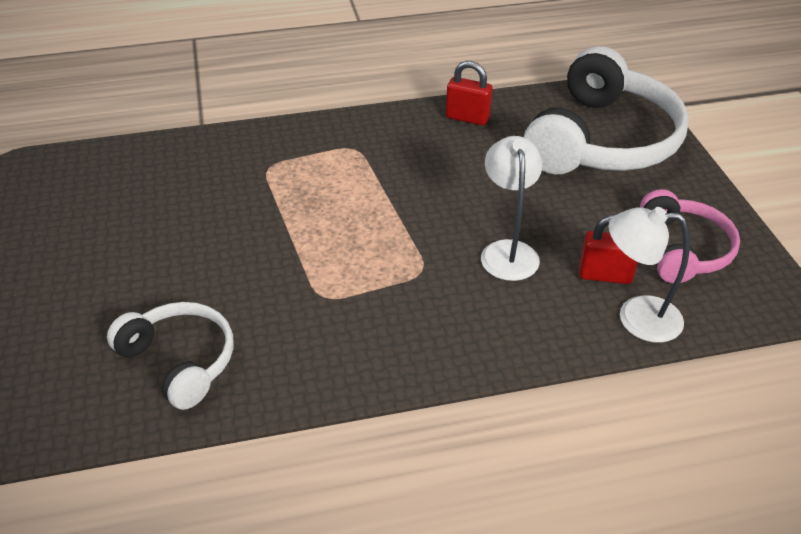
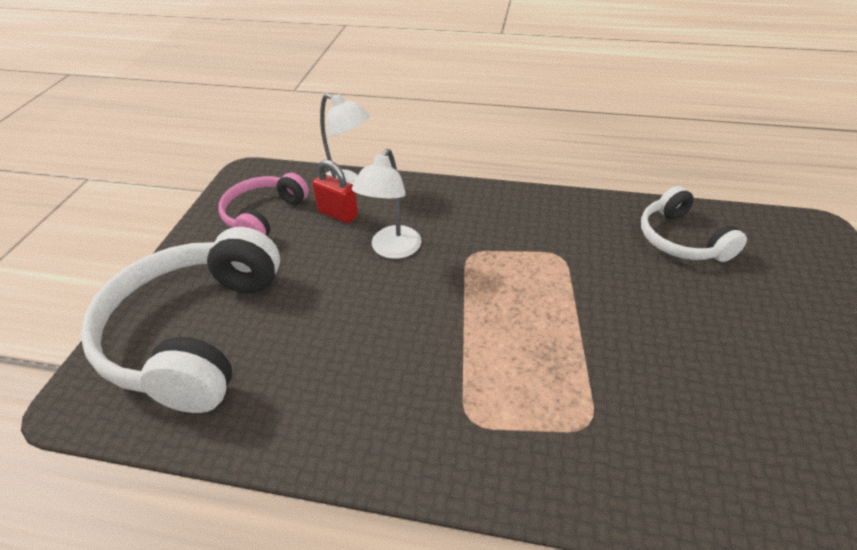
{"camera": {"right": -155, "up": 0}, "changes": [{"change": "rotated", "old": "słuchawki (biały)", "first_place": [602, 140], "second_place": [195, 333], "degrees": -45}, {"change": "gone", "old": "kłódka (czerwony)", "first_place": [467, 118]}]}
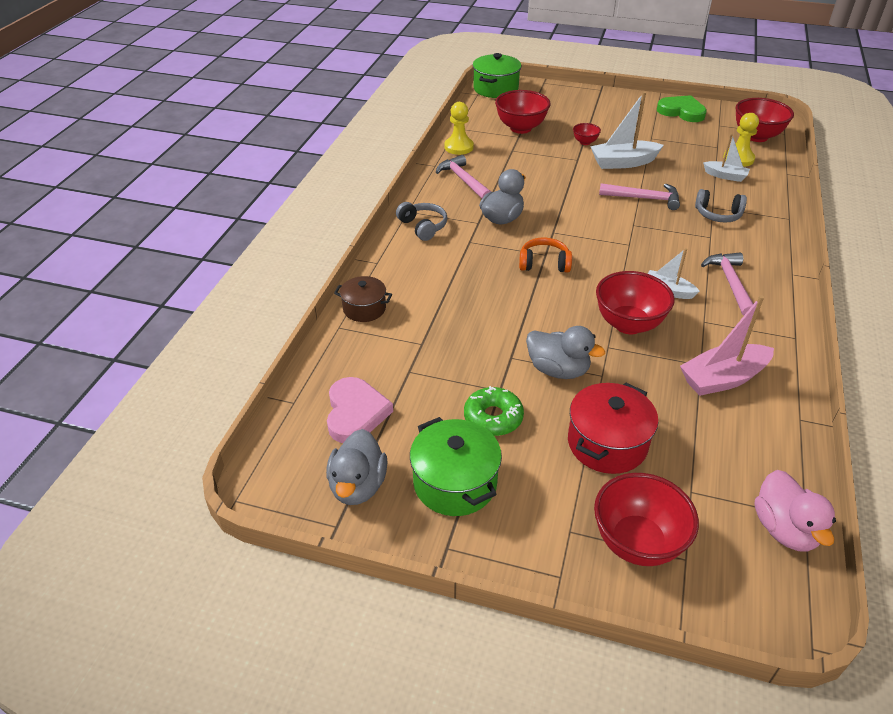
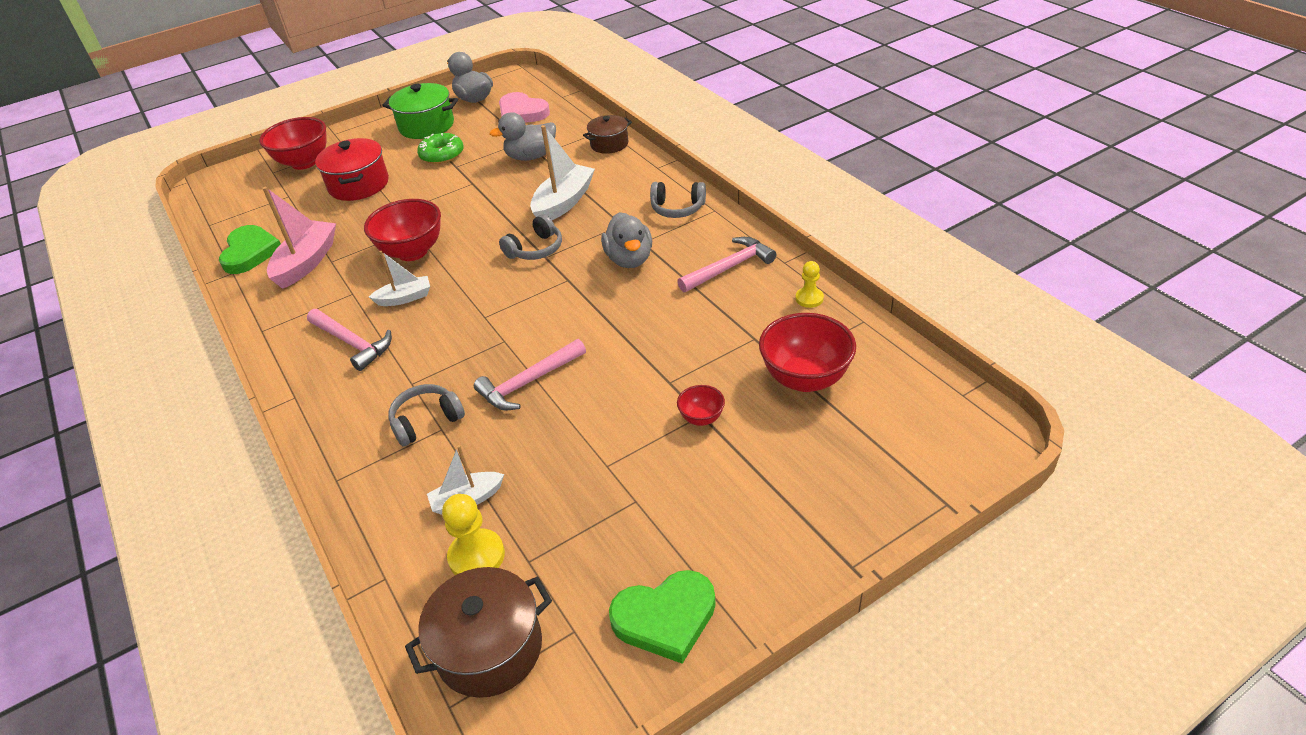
{"camera": {"right": 135, "up": 0}, "changes": [{"change": "new", "new": "serce (zielony)", "second_place": [250, 252]}, {"change": "swapped", "old": "miska (czerwony)", "new": "garnek (brązowy)", "first_place": [756, 136], "second_place": [489, 648]}, {"change": "shifted", "old": "kaczka (szary)", "first_place": [558, 370], "second_place": [531, 156]}, {"change": "repainted", "old": "słuchawki (pomarańczowy)", "new": "słuchawki (szary)", "first_place": [544, 264], "second_place": [535, 249]}, {"change": "shifted", "old": "łódka (biały)", "first_place": [623, 162], "second_place": [563, 203]}, {"change": "rotated", "old": "młotek (różowy)", "first_place": [463, 180], "second_place": [729, 267], "degrees": -45}, {"change": "scaled", "old": "pionek (żółty)", "first_place": [459, 147], "second_place": [809, 298], "factor": 0.63}, {"change": "gone", "old": "garnek (zielony)", "first_place": [495, 89]}, {"change": "gone", "old": "kaczka (różowy)", "first_place": [784, 529]}]}
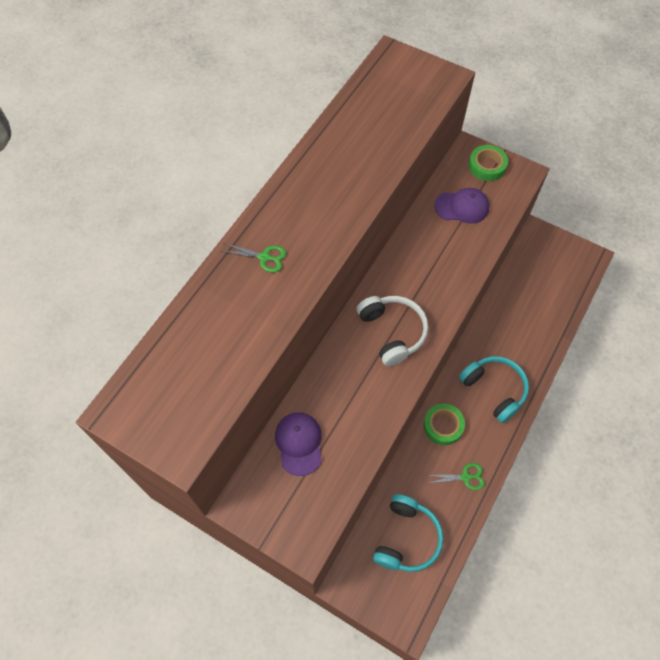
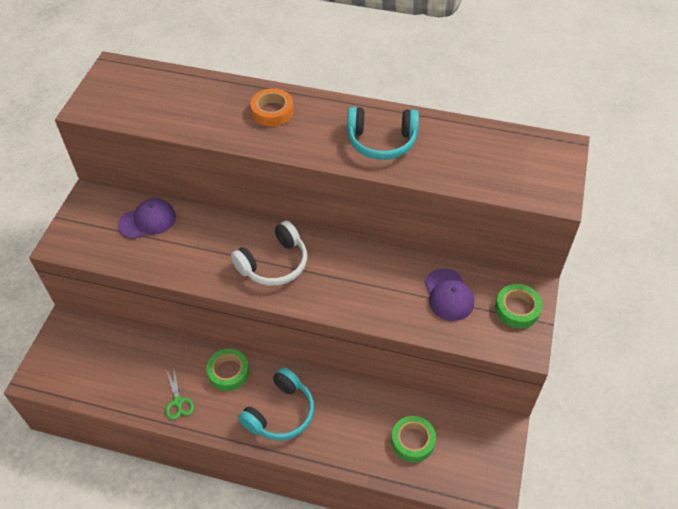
{"camera": {"right": 75, "up": -10}, "changes": [{"change": "swapped", "old": "nożyczki (zielony)", "new": "taśma klejąca (pomarańczowy)", "first_place": [264, 257], "second_place": [272, 111]}, {"change": "shifted", "old": "słuchawki (turkusowy)", "first_place": [406, 538], "second_place": [381, 141]}, {"change": "new", "new": "taśma klejąca (zielony)", "second_place": [413, 441]}]}
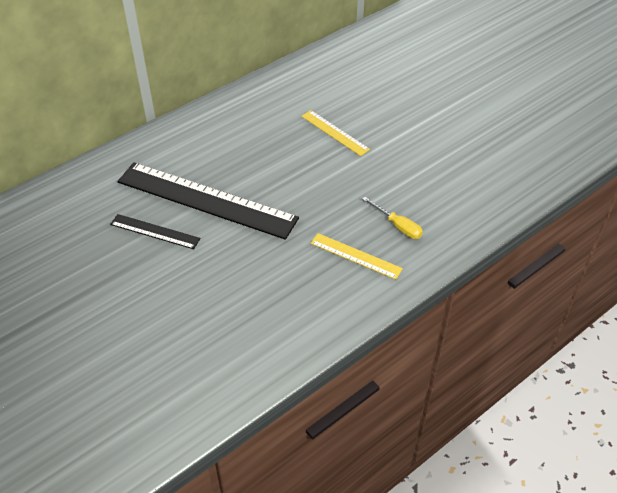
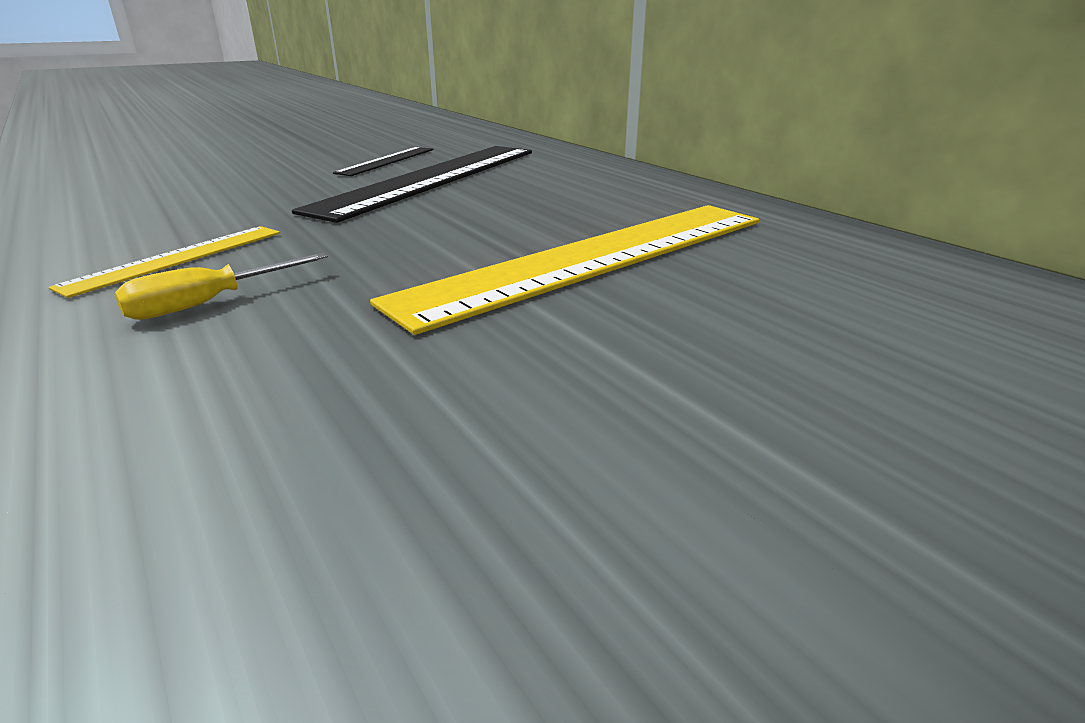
{"camera": {"right": 95, "up": -20}, "changes": [{"change": "scaled", "old": "linijka (żółty)", "first_place": [335, 132], "second_place": [595, 258], "factor": 2.11}]}
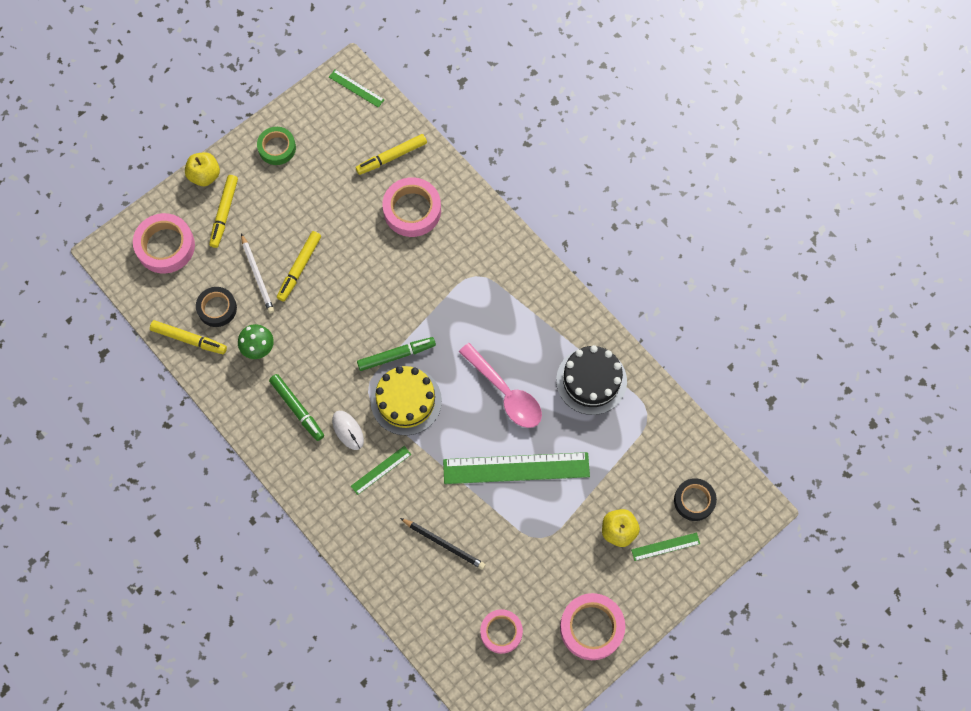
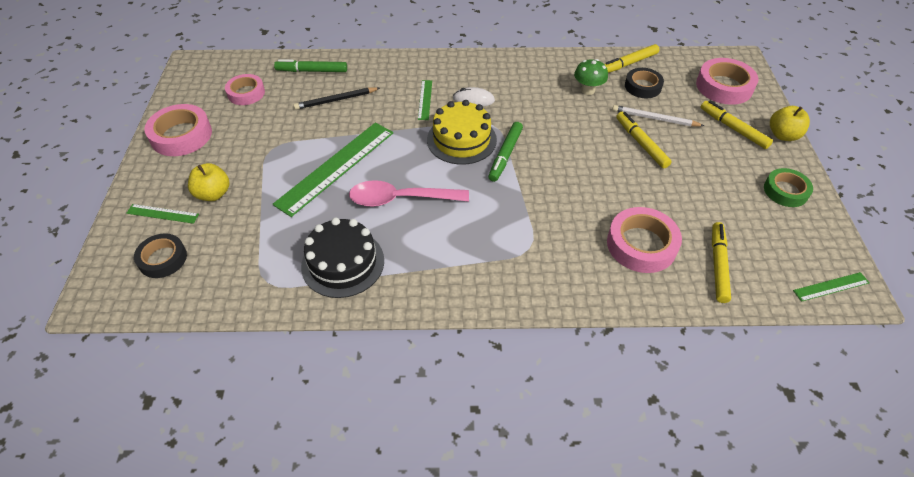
{"camera": {"right": 130, "up": -20}, "changes": [{"change": "rotated", "old": "linijka (zielony)", "first_place": [665, 546], "second_place": [162, 213], "degrees": 75}, {"change": "shifted", "old": "flamaster (zielony)", "first_place": [297, 409], "second_place": [312, 71]}]}
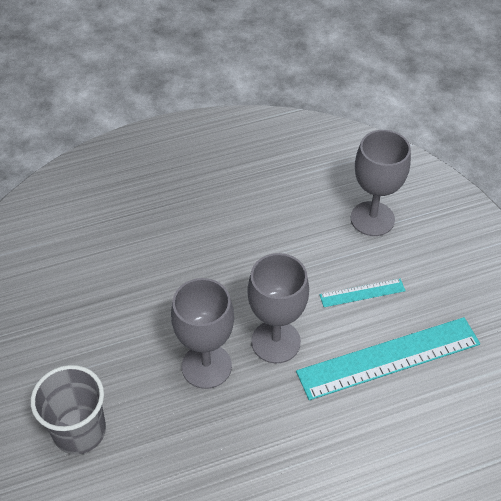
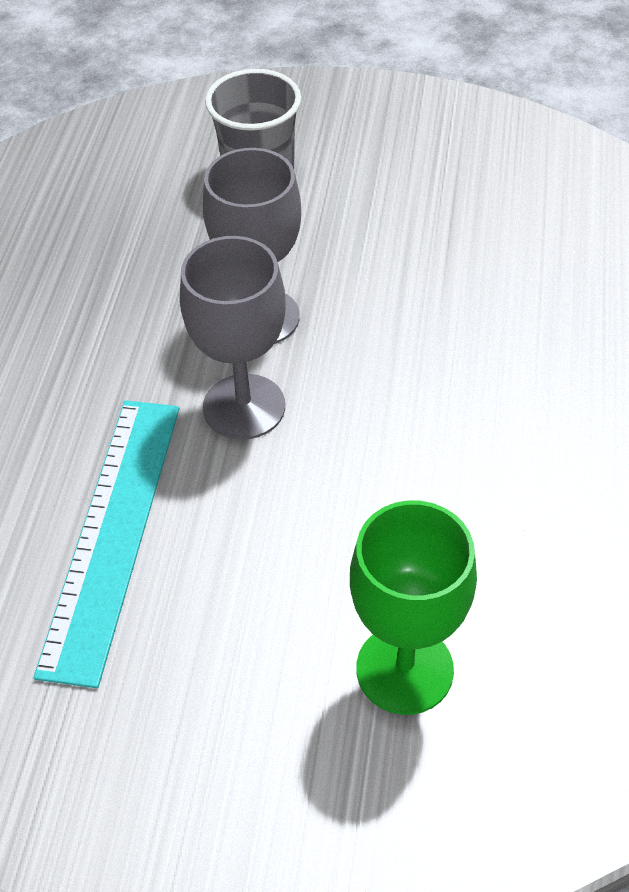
{"camera": {"right": 120, "up": 0}, "changes": [{"change": "repainted", "old": "kielich (szary)", "new": "kielich (zielony)", "first_place": [372, 219], "second_place": [404, 669]}, {"change": "gone", "old": "linijka (turkusowy)", "first_place": [362, 293]}]}
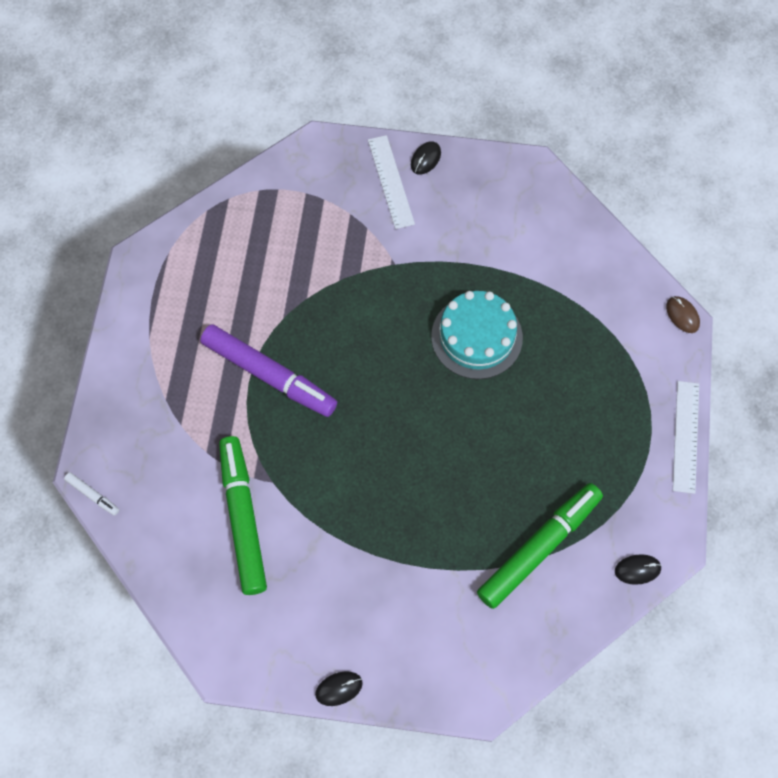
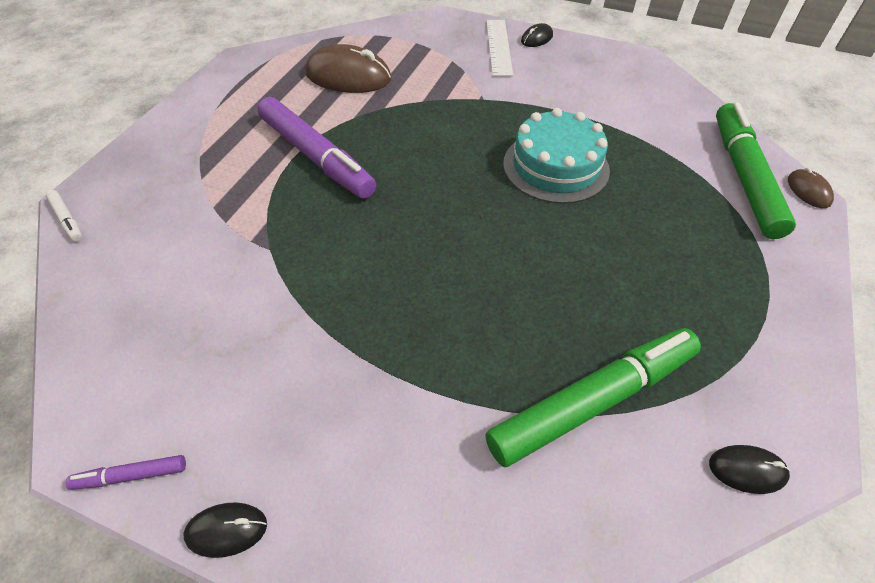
{"camera": {"right": 15, "up": -15}, "changes": [{"change": "new", "new": "flamaster (fioletowy)", "second_place": [131, 475]}, {"change": "new", "new": "myszka (brązowy)", "second_place": [348, 76]}, {"change": "shifted", "old": "flamaster (zielony)", "first_place": [243, 518], "second_place": [744, 177]}, {"change": "gone", "old": "linijka (biały)", "first_place": [686, 436]}]}
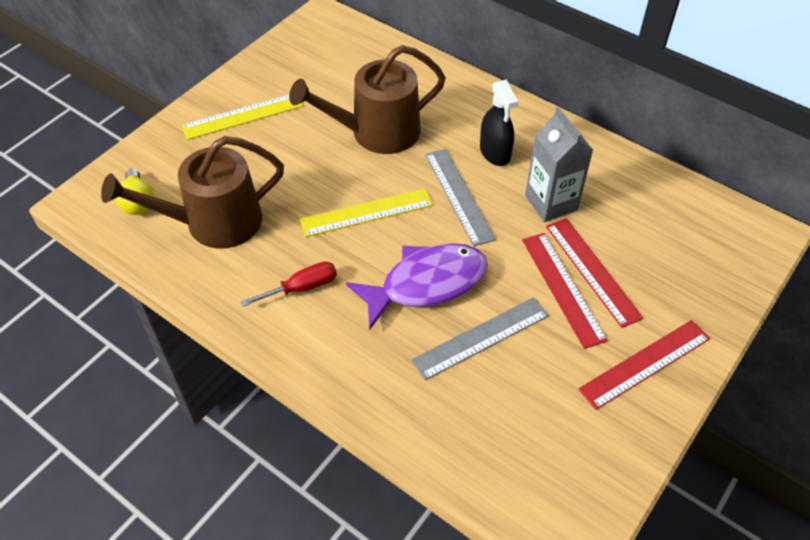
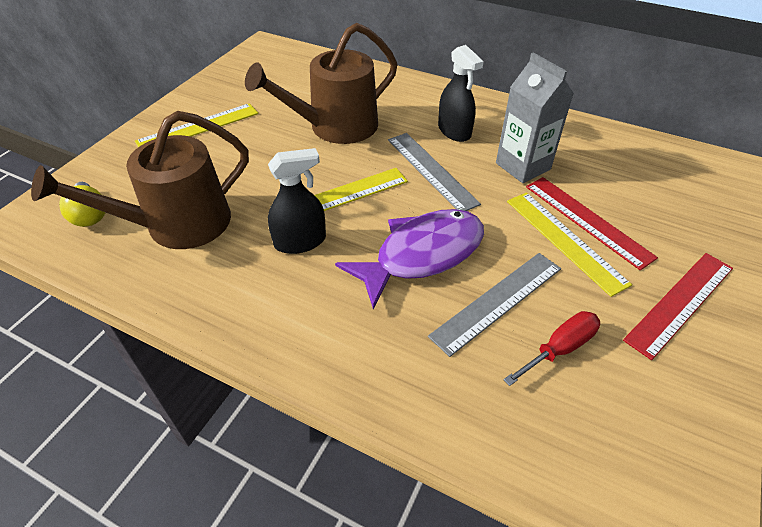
{"camera": {"right": -10, "up": -5}, "changes": [{"change": "new", "new": "spryskiwacz (czarny)", "second_place": [300, 241]}, {"change": "shifted", "old": "śrubokręt (czerwony)", "first_place": [302, 288], "second_place": [560, 348]}, {"change": "repainted", "old": "linijka (czerwony)", "new": "linijka (żółty)", "first_place": [562, 288], "second_place": [564, 240]}]}
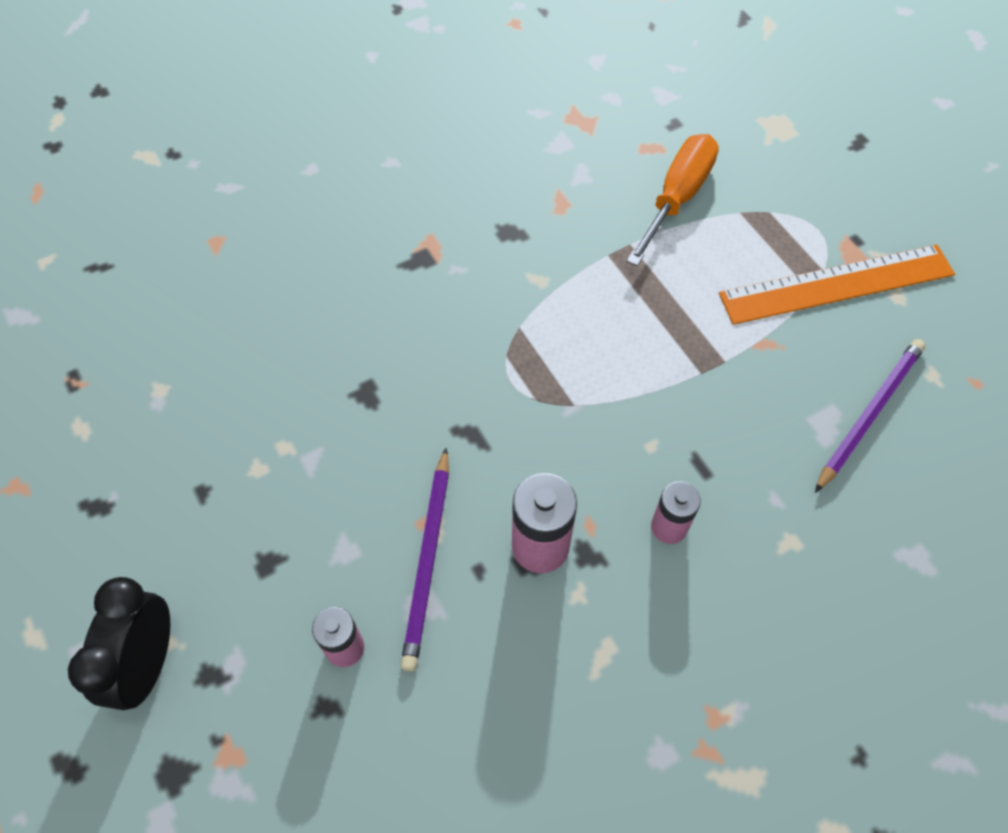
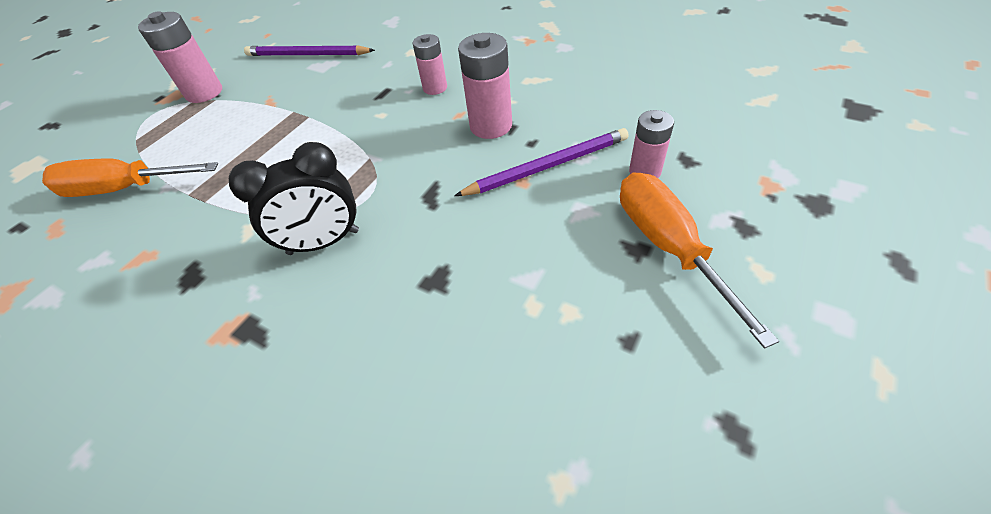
{"camera": {"right": -115, "up": -10}, "changes": [{"change": "swapped", "old": "linijka (pomarańczowy)", "new": "bateria (różowy)", "first_place": [836, 284], "second_place": [204, 93]}, {"change": "shifted", "old": "budzik (czarny)", "first_place": [148, 664], "second_place": [324, 242]}, {"change": "new", "new": "śrubokręt (pomarańczowy)", "second_place": [669, 247]}]}
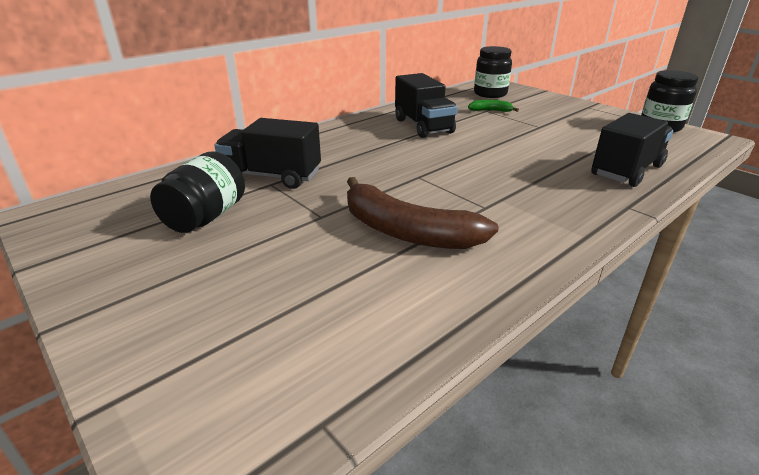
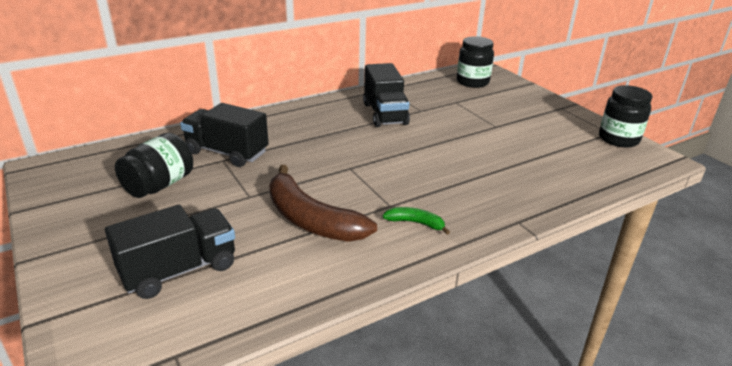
{"camera": {"right": 10, "up": 0}, "changes": [{"change": "shifted", "old": "ciężarówka (czarny)", "first_place": [626, 170], "second_place": [179, 270]}, {"change": "shifted", "old": "banan (zielony)", "first_place": [490, 111], "second_place": [415, 223]}]}
